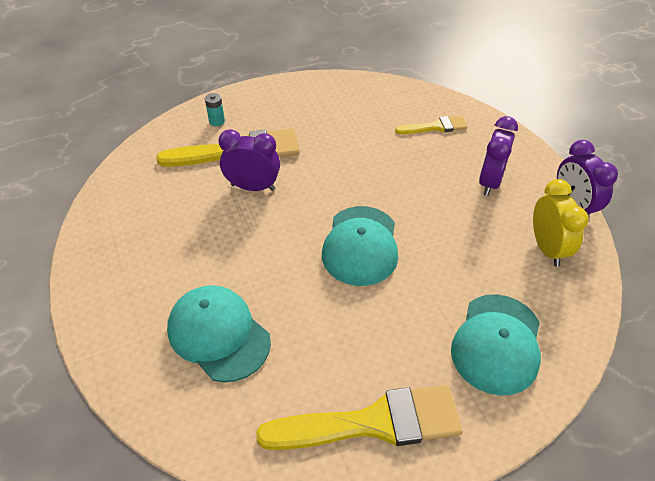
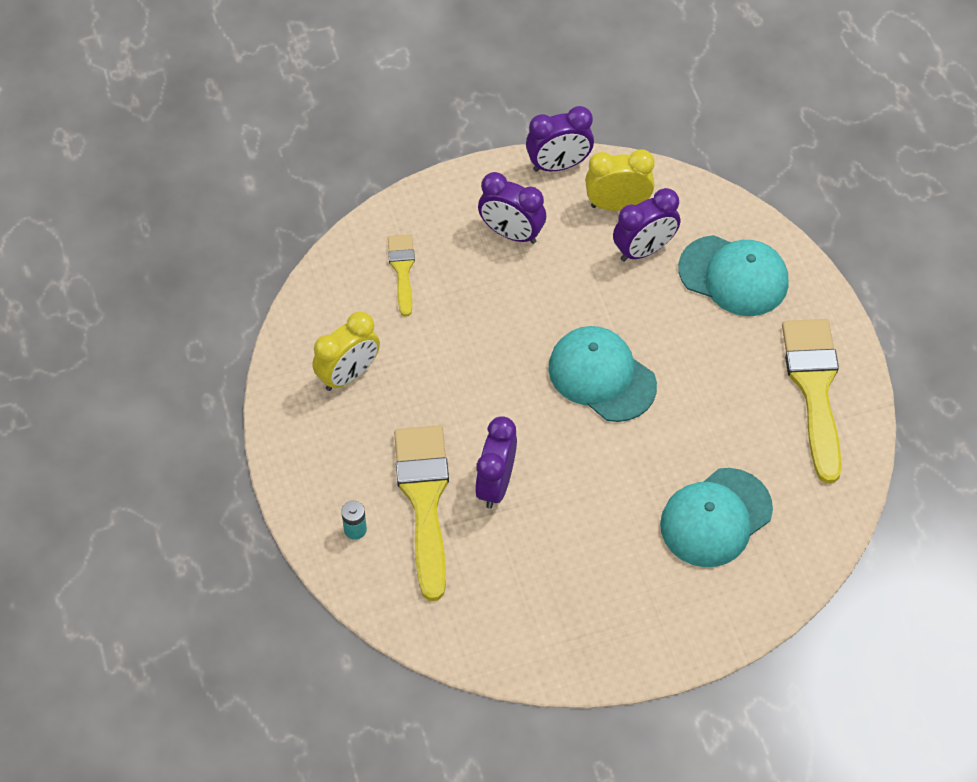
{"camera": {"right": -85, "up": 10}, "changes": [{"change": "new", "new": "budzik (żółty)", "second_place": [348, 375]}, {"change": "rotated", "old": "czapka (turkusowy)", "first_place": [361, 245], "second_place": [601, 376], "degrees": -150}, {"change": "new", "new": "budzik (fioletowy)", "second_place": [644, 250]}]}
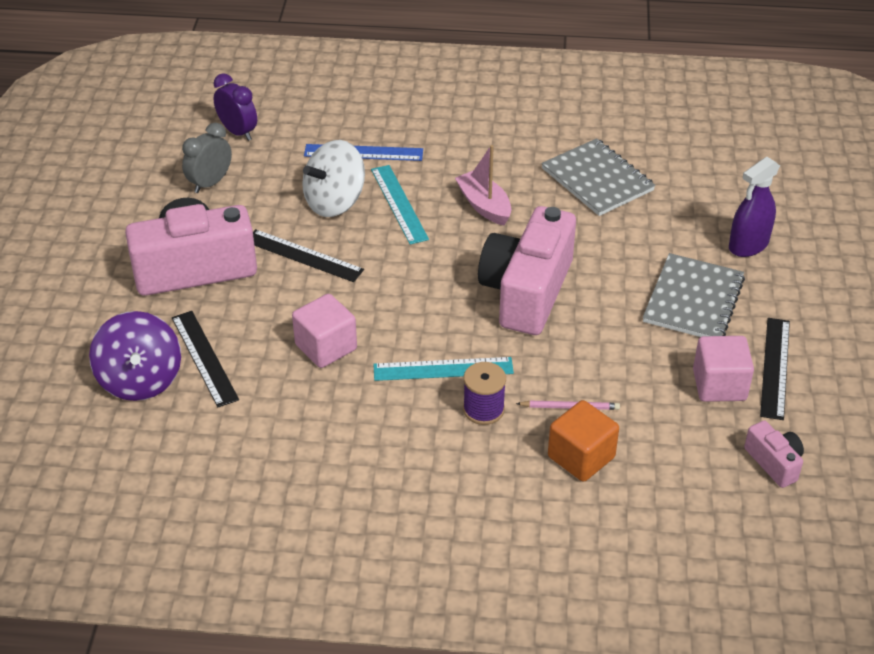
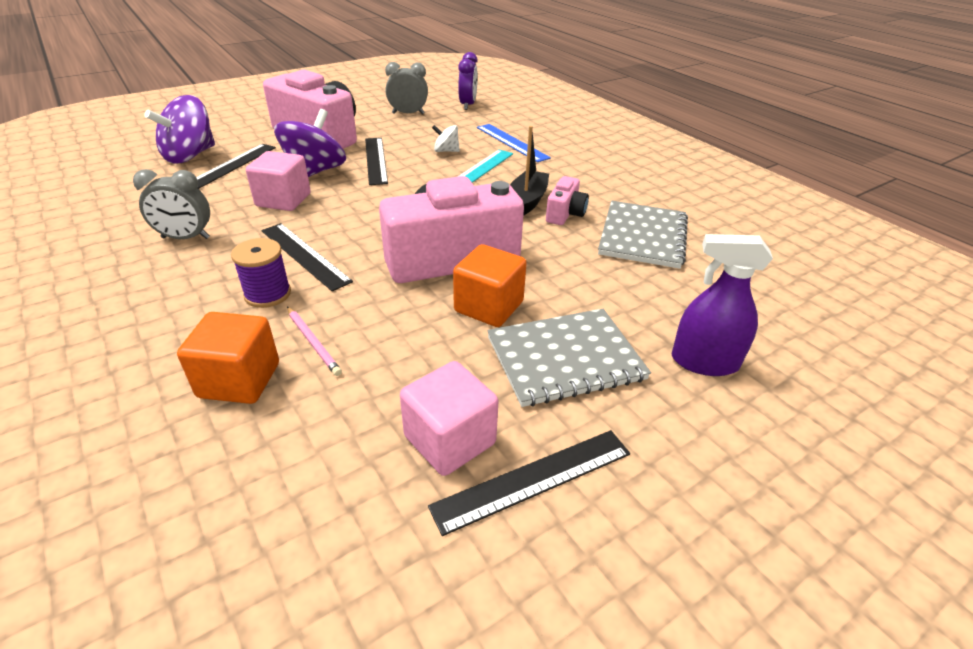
{"camera": {"right": 50, "up": -5}, "changes": [{"change": "new", "new": "budzik (szary)", "second_place": [185, 238]}, {"change": "repainted", "old": "linijka (turkusowy)", "new": "linijka (czarny)", "first_place": [443, 369], "second_place": [304, 255]}, {"change": "new", "new": "bączek (fioletowy)", "second_place": [315, 172]}, {"change": "scaled", "old": "bączek (biały)", "first_place": [335, 202], "second_place": [446, 151], "factor": 0.5}, {"change": "new", "new": "sześcian (pomarańczowy)", "second_place": [488, 307]}, {"change": "repainted", "old": "łódka (różowy)", "new": "łódka (czarny)", "first_place": [484, 205], "second_place": [527, 201]}, {"change": "shifted", "old": "aparat fotograficzny (różowy)", "first_place": [774, 463], "second_place": [565, 214]}]}
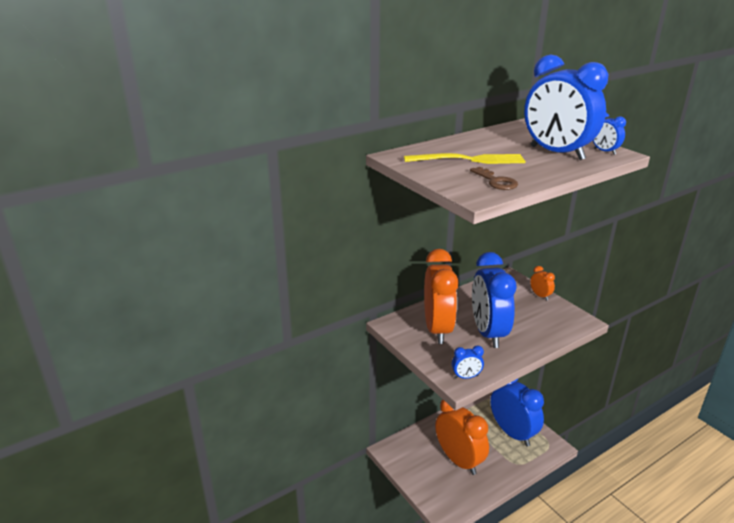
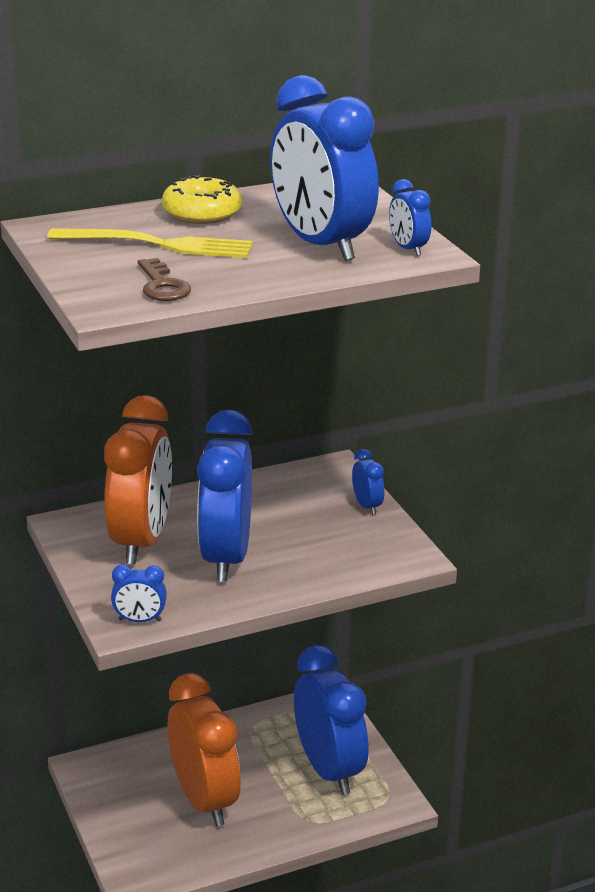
{"camera": {"right": 10, "up": 0}, "changes": [{"change": "new", "new": "donut (żółty)", "second_place": [202, 213]}, {"change": "repainted", "old": "budzik (pomarańczowy)", "new": "budzik (niebieski)", "first_place": [540, 296], "second_place": [367, 506]}]}
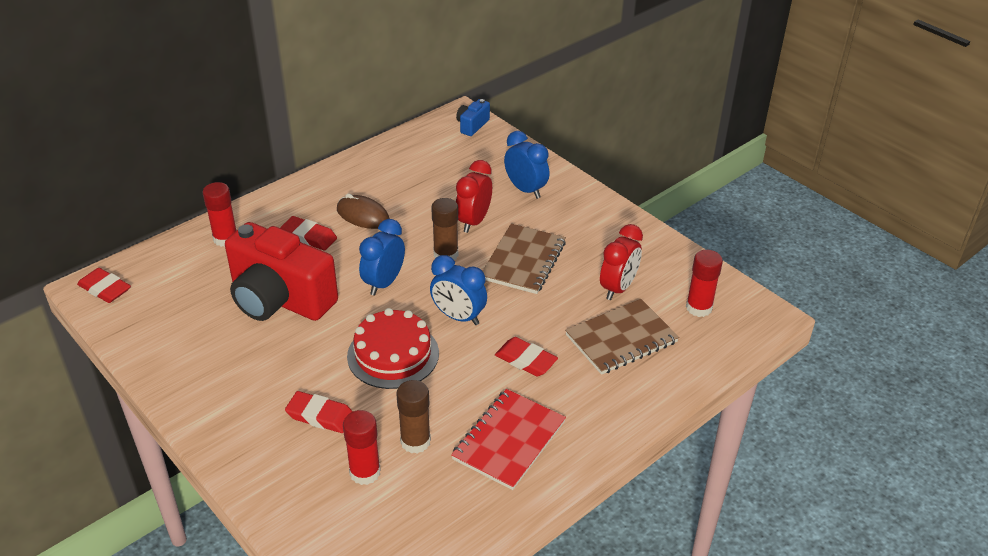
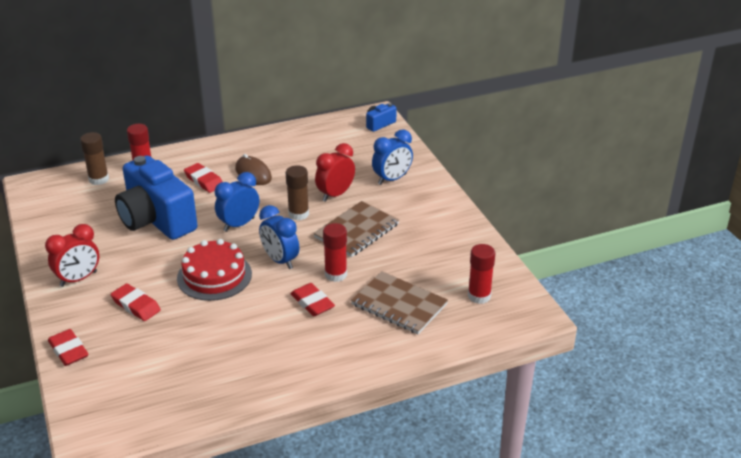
{"camera": {"right": 20, "up": -5}, "changes": [{"change": "shifted", "old": "budzik (czerwony)", "first_place": [618, 288], "second_place": [78, 279]}, {"change": "shifted", "old": "gumka do mazania (czerwony)", "first_place": [105, 289], "second_place": [68, 351]}, {"change": "shifted", "old": "klej w sztyfcie (brązowy)", "first_place": [415, 441], "second_place": [99, 179]}, {"change": "repainted", "old": "aparat fotograficzny (czerwony)", "new": "aparat fotograficzny (niebieski)", "first_place": [280, 299], "second_place": [156, 220]}, {"change": "shifted", "old": "klej w sztyfcie (czerwony)", "first_place": [365, 472], "second_place": [336, 274]}, {"change": "rotated", "old": "zeszyt (brązowy)", "first_place": [621, 339], "second_place": [399, 305], "degrees": 45}, {"change": "rotated", "old": "budzik (niebieski)", "first_place": [525, 190], "second_place": [392, 179], "degrees": 75}, {"change": "gone", "old": "zeszyt (czerwony)", "first_place": [508, 440]}]}
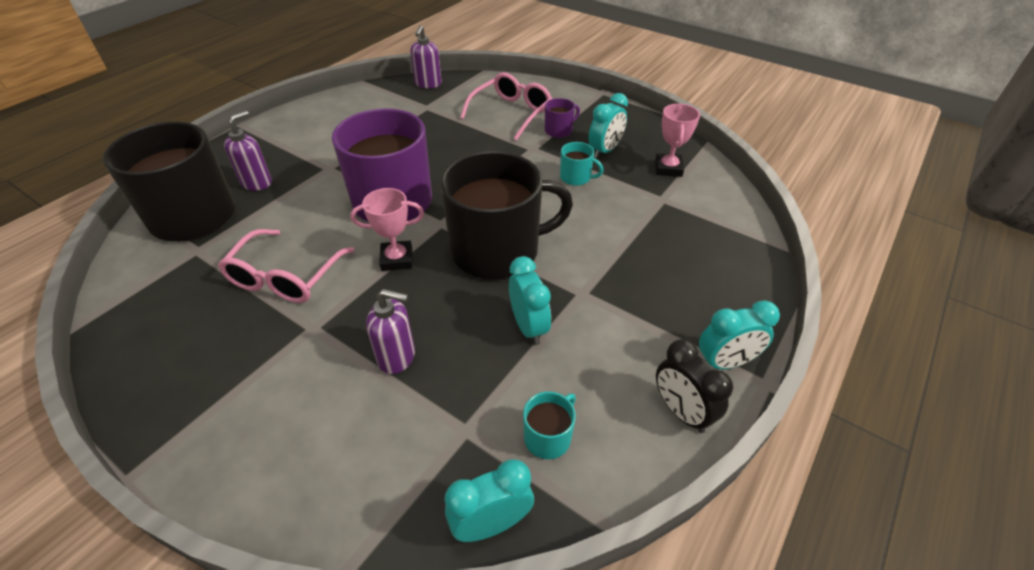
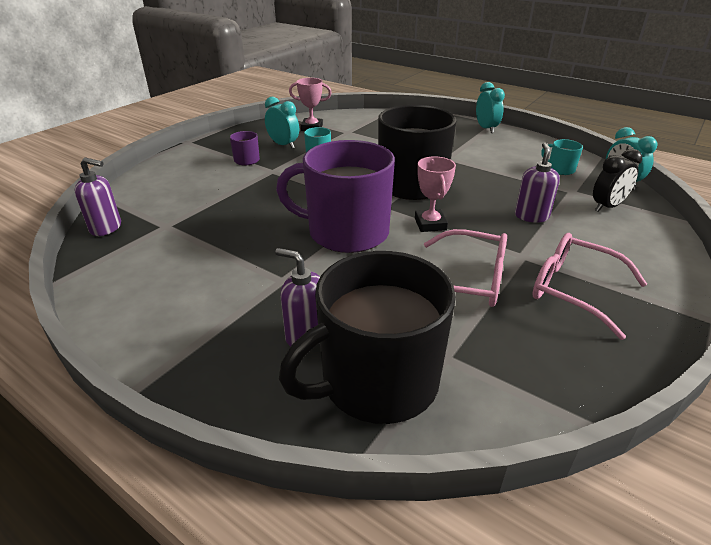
{"camera": {"right": -90, "up": -10}, "changes": [{"change": "shifted", "old": "okulary (różowy)", "first_place": [512, 113], "second_place": [573, 290]}, {"change": "shifted", "old": "budzik (czarny)", "first_place": [681, 411], "second_place": [607, 207]}, {"change": "gone", "old": "budzik (turkusowy)", "first_place": [528, 327]}]}
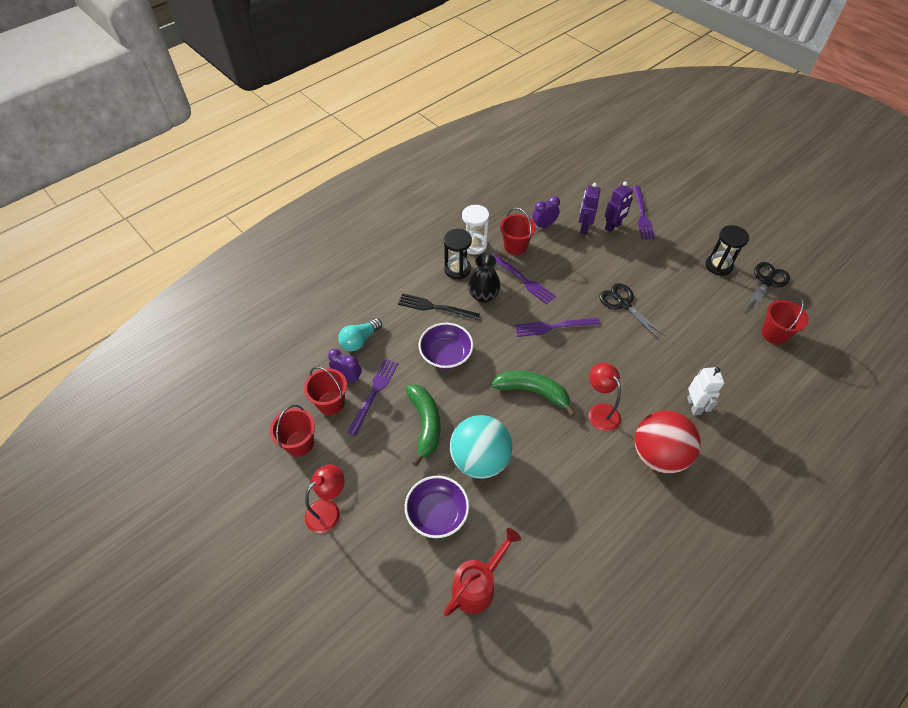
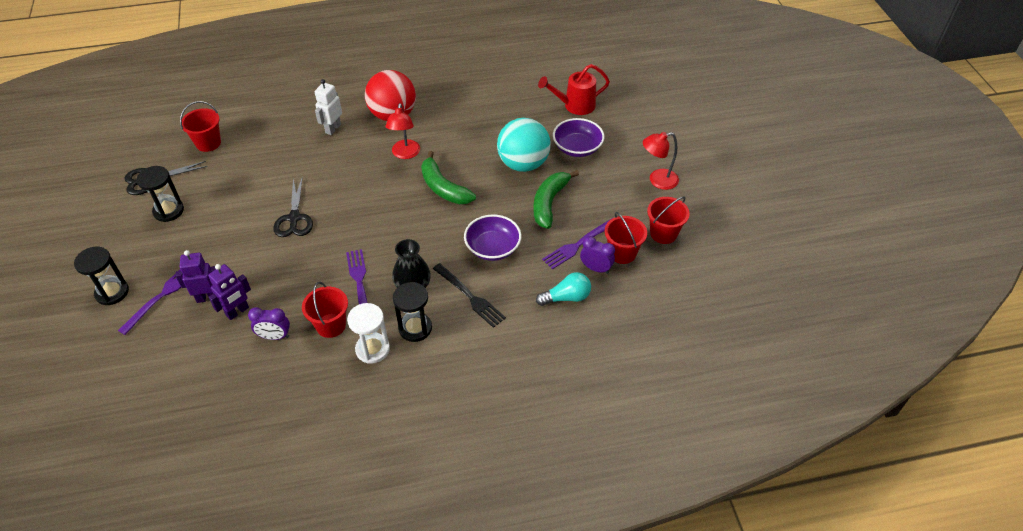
{"camera": {"right": -150, "up": -5}, "changes": [{"change": "new", "new": "klepsydra (czarny)", "second_place": [112, 292]}, {"change": "rotated", "old": "budzik (fioletowy)", "first_place": [348, 377], "second_place": [596, 268], "degrees": 150}, {"change": "gone", "old": "widelec (fioletowy)", "first_place": [553, 327]}]}
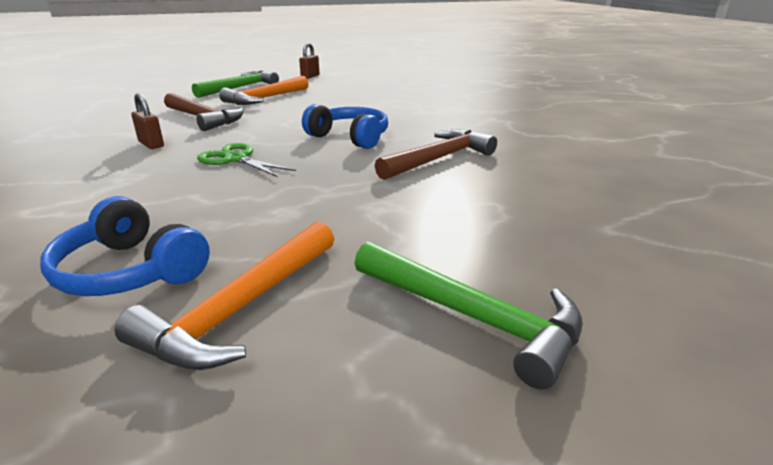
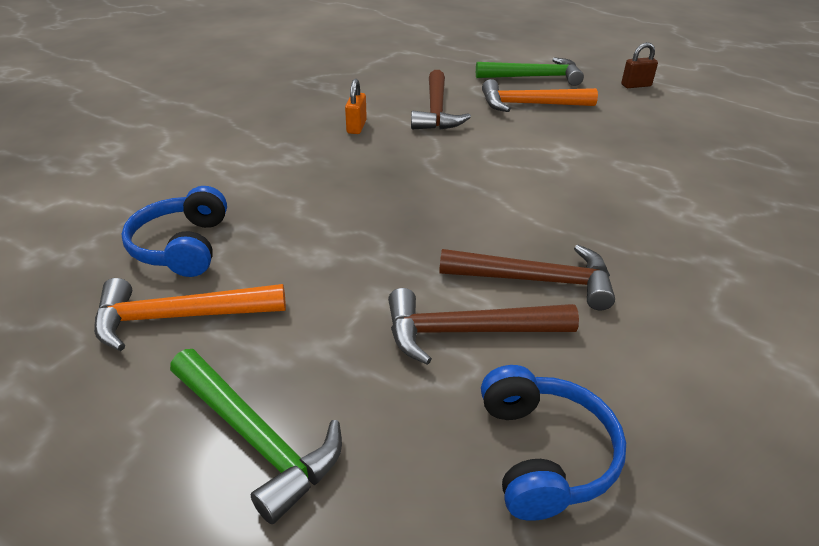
{"camera": {"right": 50, "up": 10}, "changes": [{"change": "rotated", "old": "młotek (zielony)", "first_place": [472, 317], "second_place": [256, 438], "degrees": -45}, {"change": "repainted", "old": "kłódka (brązowy)", "new": "kłódka (pomarańczowy)", "first_place": [151, 144], "second_place": [356, 127]}, {"change": "new", "new": "młotek (brązowy)", "second_place": [467, 332]}, {"change": "shifted", "old": "słuchawki (niebieski)", "first_place": [350, 137], "second_place": [544, 454]}, {"change": "gone", "old": "nożyczki (zielony)", "first_place": [236, 159]}]}
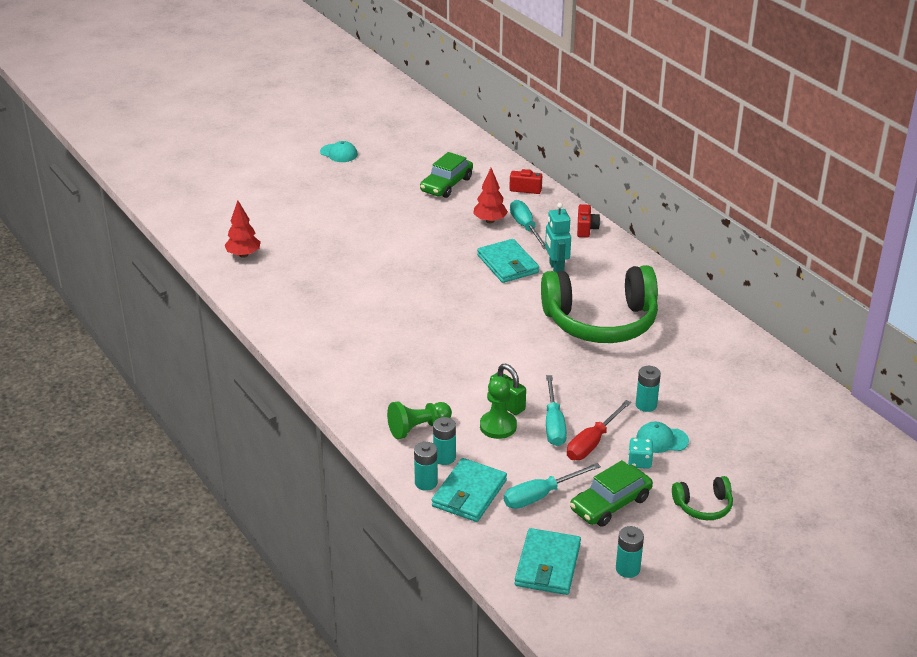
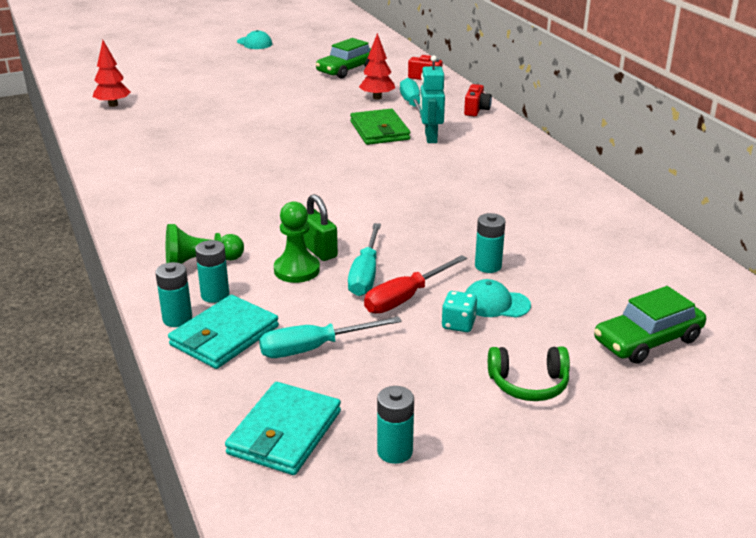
{"camera": {"right": 10, "up": -5}, "changes": [{"change": "repainted", "old": "portfel (turkusowy)", "new": "portfel (zielony)", "first_place": [507, 264], "second_place": [379, 131]}, {"change": "shifted", "old": "samochód (zielony)", "first_place": [610, 504], "second_place": [647, 340]}, {"change": "gone", "old": "słuchawki (zielony)", "first_place": [601, 321]}]}
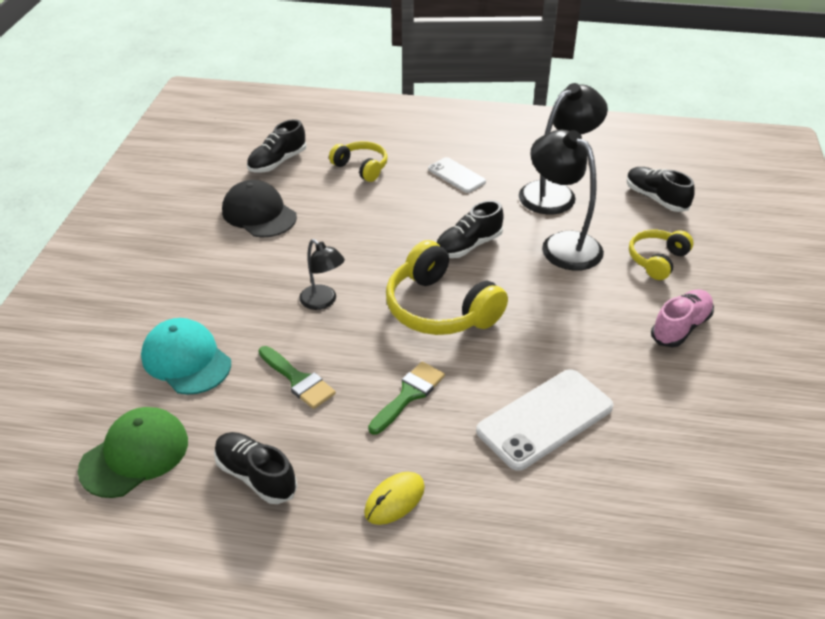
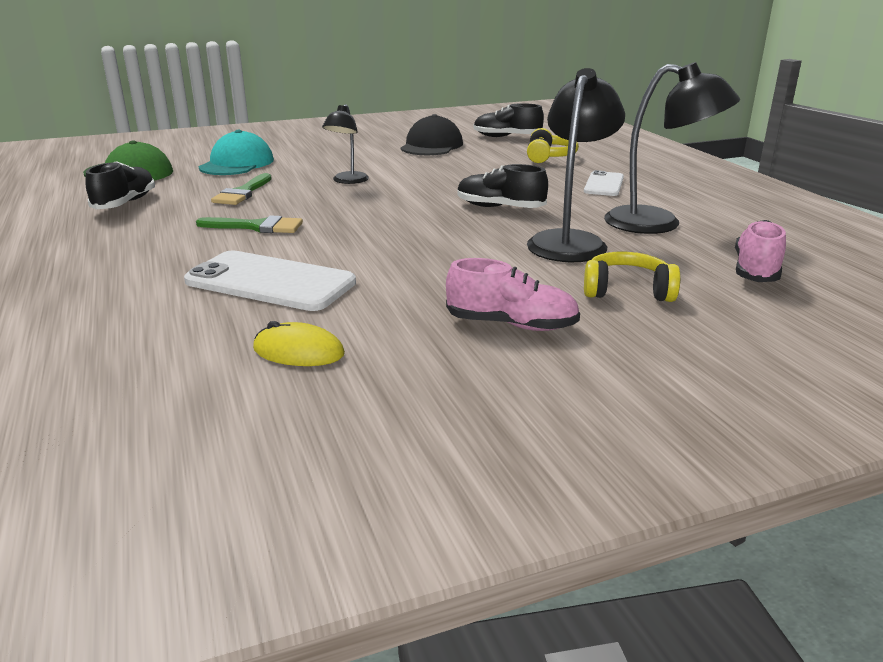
{"camera": {"right": 60, "up": -15}, "changes": [{"change": "shifted", "old": "myszka (żółty)", "first_place": [394, 500], "second_place": [298, 351]}, {"change": "repainted", "old": "but (czarny)", "new": "but (różowy)", "first_place": [656, 198], "second_place": [756, 270]}, {"change": "gone", "old": "słuchawki (żółty)", "first_place": [440, 308]}]}
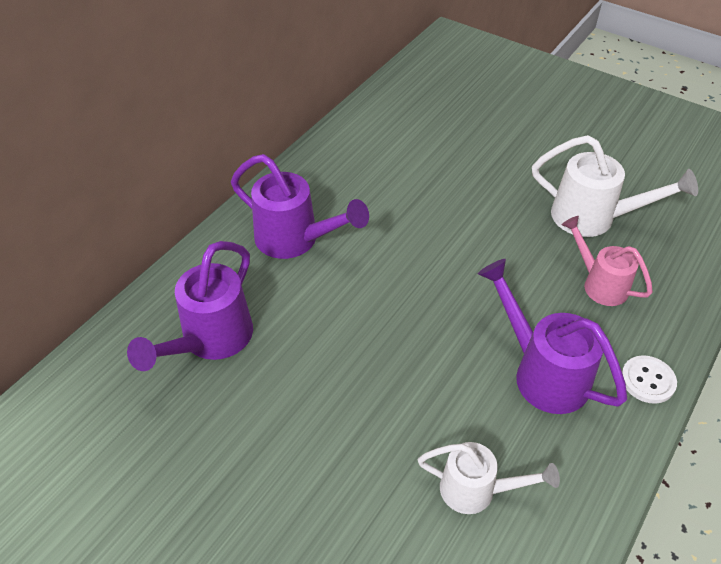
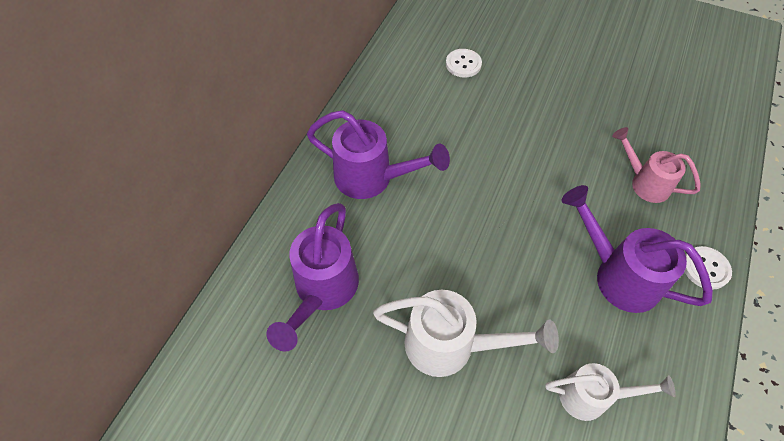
{"camera": {"right": -10, "up": 10}, "changes": [{"change": "shifted", "old": "konewka (biały)", "first_place": [593, 218], "second_place": [451, 346]}, {"change": "new", "new": "guzik (biały)", "second_place": [463, 64]}]}
